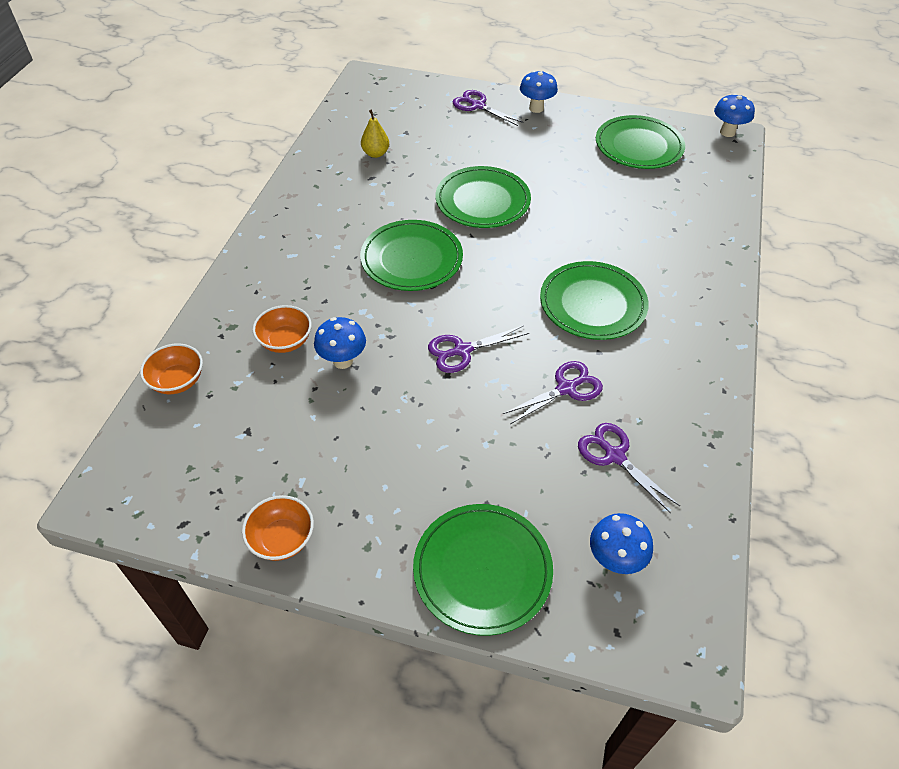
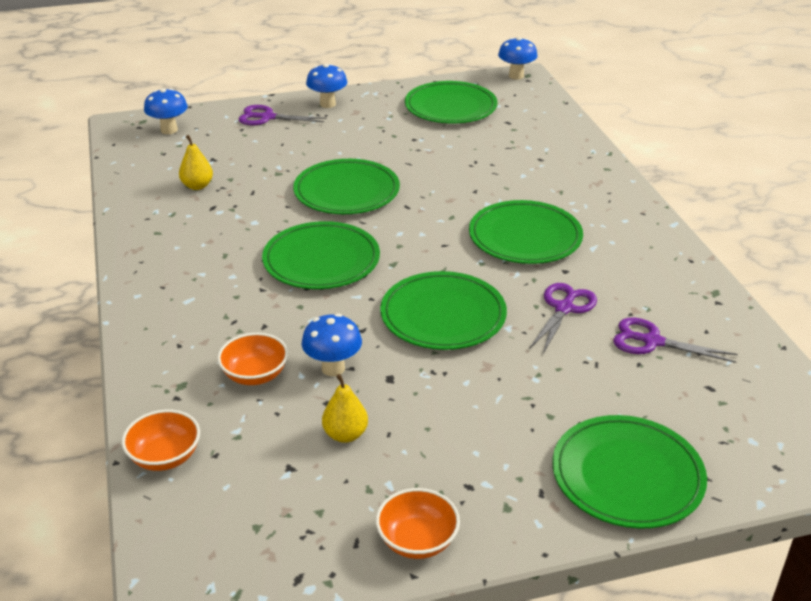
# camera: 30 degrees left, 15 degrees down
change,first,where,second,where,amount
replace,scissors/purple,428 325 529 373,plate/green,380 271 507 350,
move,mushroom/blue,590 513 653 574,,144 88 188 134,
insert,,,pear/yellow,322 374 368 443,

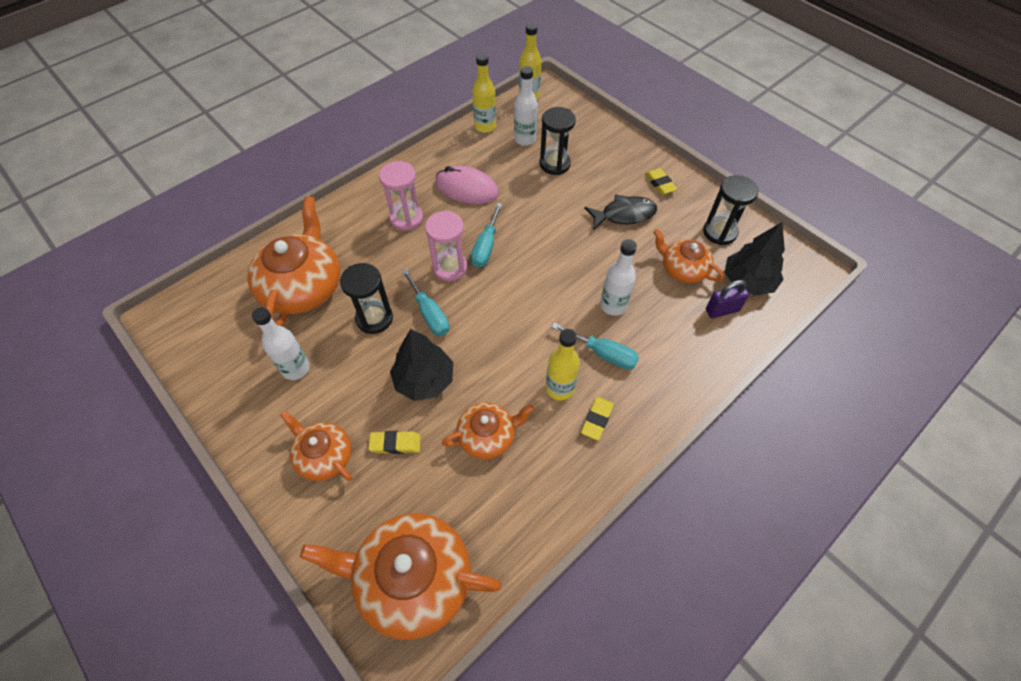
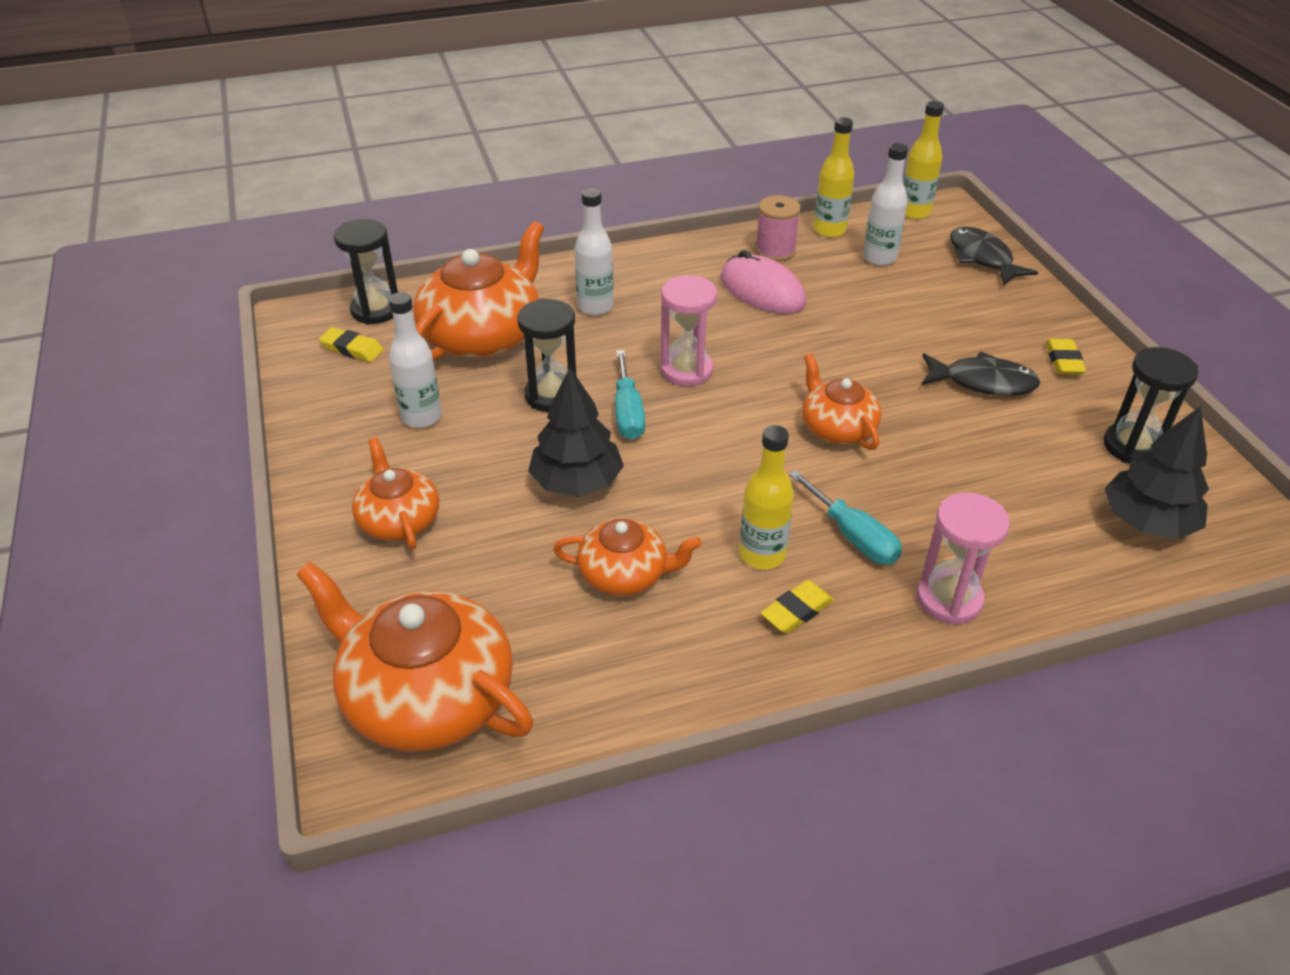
# camera: 25 degrees right, 15 degrees down
change,first,where,second,where,amount
move,hourglass/black,540 107 576 175,,334 219 398 324,
move,hourglass/pink,379 161 423 231,,916 493 1010 625,
delete,screwdriver/turquoise,471 203 502 267,,,
move,teapot/orange,653 229 724 283,,802 354 882 450,
move,bottle/white,600 239 637 316,,575 188 614 315,
delete,padlock/purple,706 280 749 318,,,
move,eraser/yellow,369 431 421 454,,319 327 384 362,
insert,,,spool/pink,755 195 801 262,
insert,,,fish/black,950 226 1038 286,

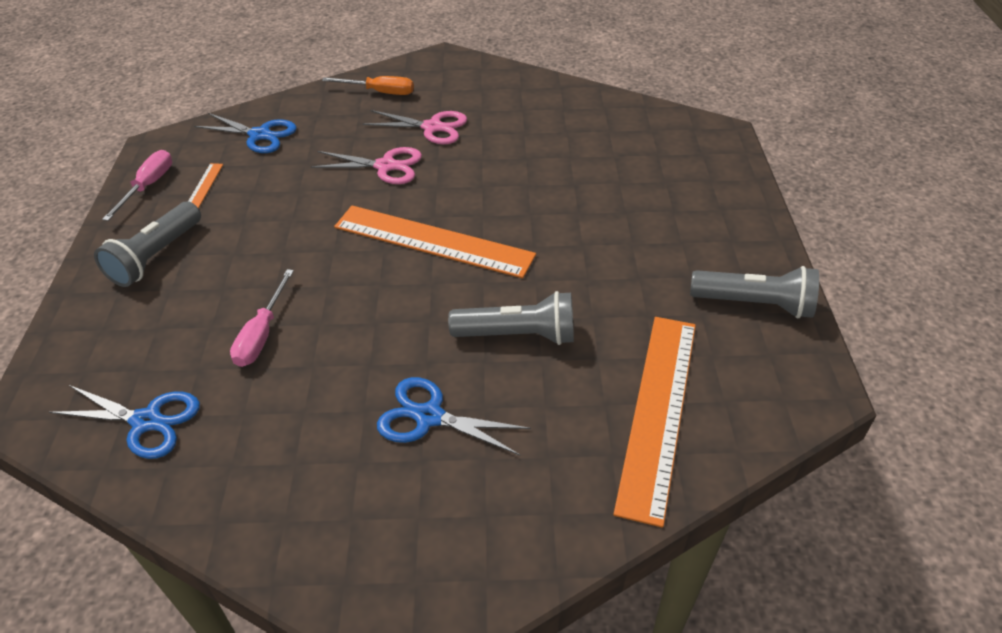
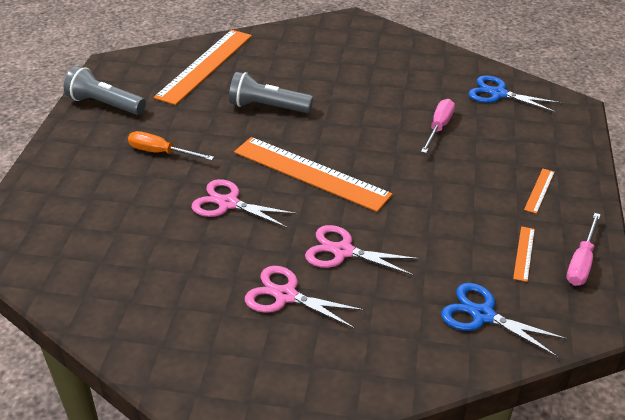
# camera: 170 degrees left, 5 degrees down
change,first,where,second,where,amount
move,screwdriver/orange,322 76 414 95,,128 131 214 161,
replace,flashlight/grey,94 201 201 287,ruler/orange,524 169 555 214,
delete,scissors/blue,377 377 531 455,,,
insert,,,scissors/pink,192 179 298 228,

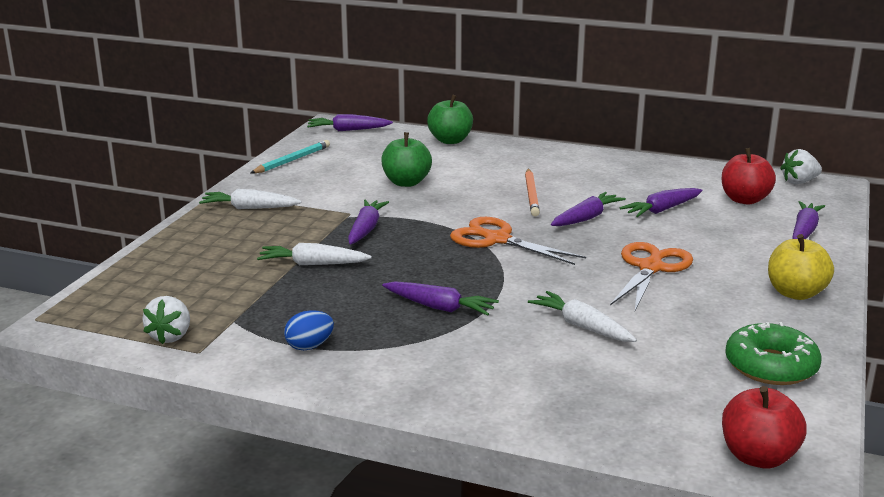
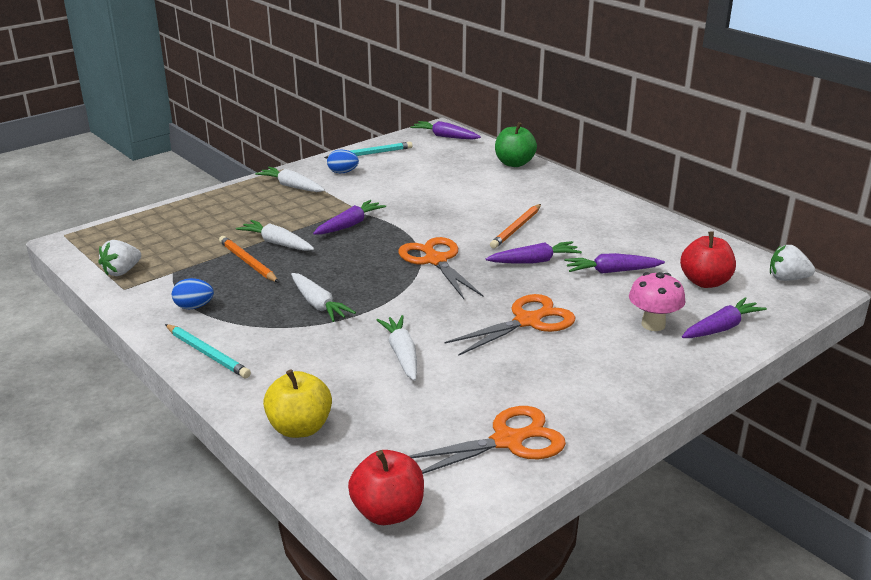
# camera: 30 degrees right, 5 degrees up
change,first,where,second,where,amount
delete,apple/green,381 132 432 187,,,
move,apple/yellow,768 234 834 300,,263 369 332 438,
recolor,carrot/purple,382 281 499 316,carrot/white,291 273 356 322,
replace,donut/green,725 322 822 385,scissors/orange,409 406 566 474,
insert,,,egg/blue,327 149 359 173,
insert,,,pencil/orange,219 236 279 282,
insert,,,mushroom/pink,629 272 686 331,
insert,,,pencil/turquoise,165 324 251 378,

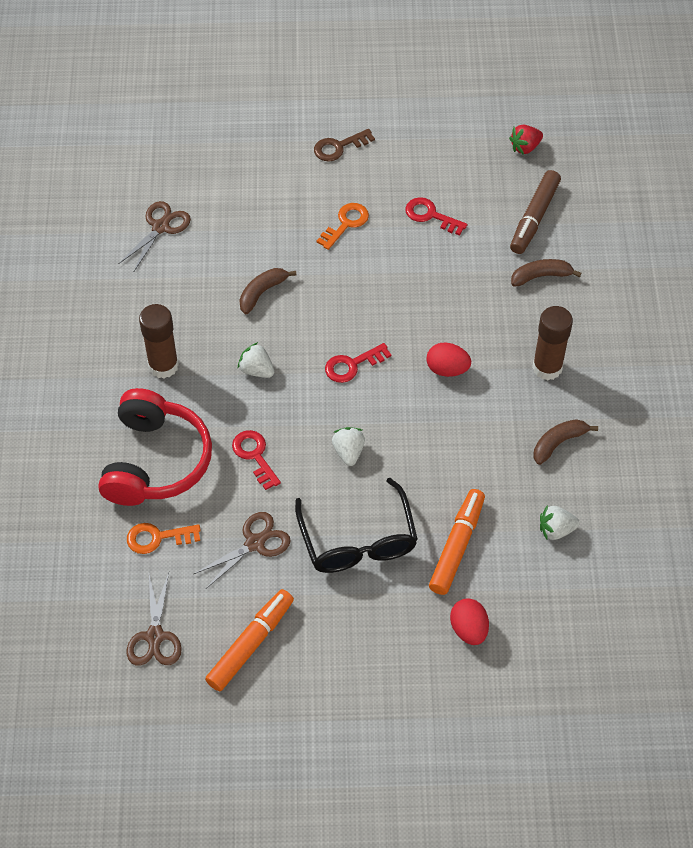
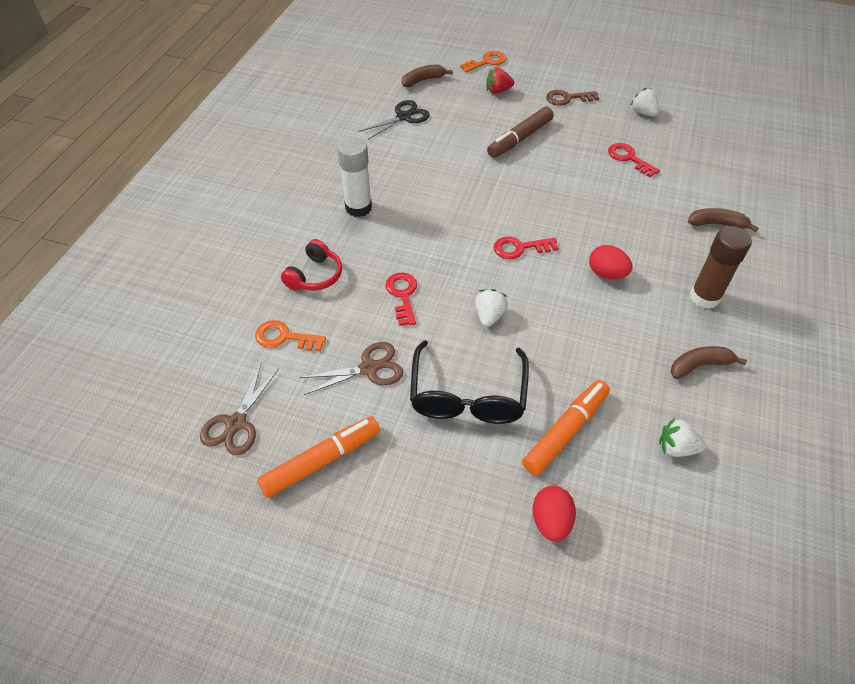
# camera: 20 degrees right, 5 degrees down
change,first,where,second,where,amount
move,strawberry/red,509 125 543 155,,486 68 514 94,
move,marker/brown,510 170 561 254,,487 107 554 158,
recolor,scissors/brown,118 201 191 271,scissors/black,359 100 430 140,
move,key/orange,317 203 369 250,,460 51 506 72,
move,banana/brown,239 268 297 314,,402 65 453 87,
recolor,glue stick/brown,139 304 179 378,glue stick/white,337 137 372 217,
move,strawberry/white,238 342 274 378,,630 88 659 117,
resize,headphones/red,98 388 212 506,,281 239 342 291,x0.53

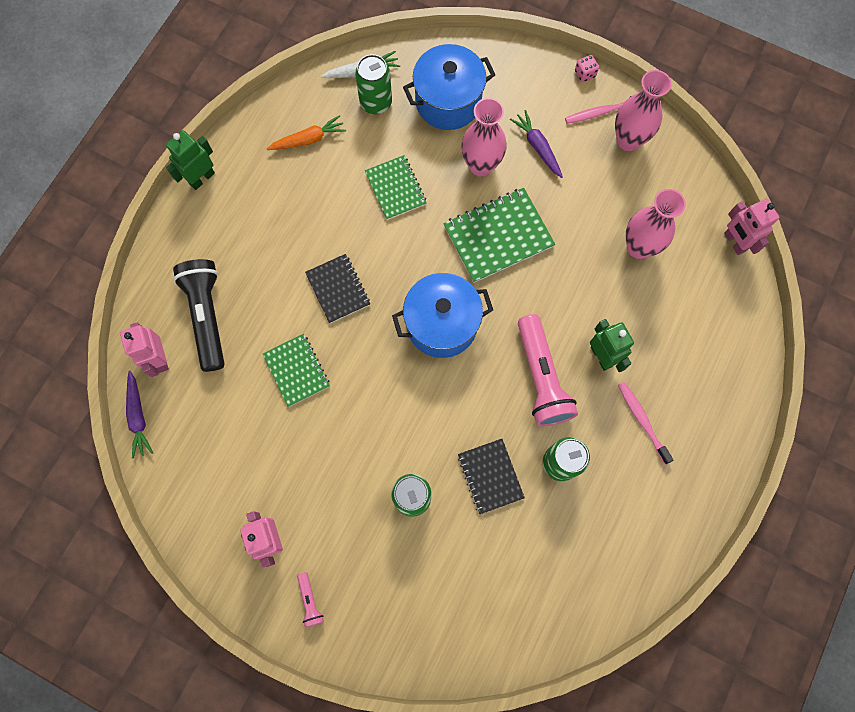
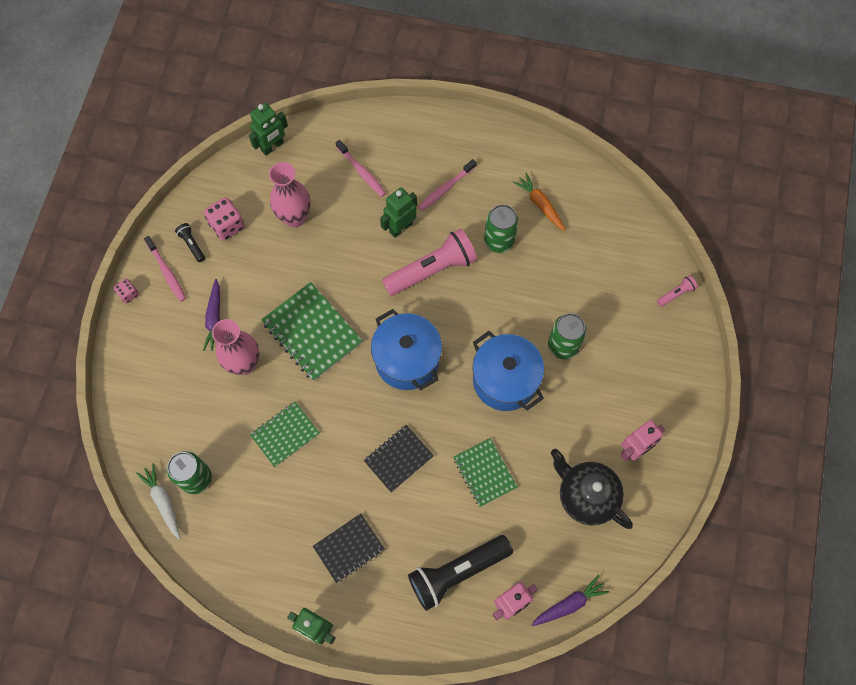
# camera: 105 degrees left, 5 degrees down
change,first,where,second,where,amount
move,pot/blue,403 44 495 130,,473 331 544 411,
replace,vase/pink,615 70 672 151,flashlight/black,175 223 205 262,
rotate,carrot/purple,510 110 563 178,,203 279 220 351,45 degrees counterclockwise
move,carrot/orange,267 115 346 150,,513 173 566 231,
recolor,robot/pink,724 199 779 255,robot/green,249 102 288 156,
rotate,notebook/green,263 334 330 407,,453 438 517 507,75 degrees counterclockwise
move,notebook/black,458 439 525 514,,313 513 385 583,
move,flashlight/pink,297 572 324 628,,657 275 698 307,
insert,,,toothbrush/pink,336 140 386 197,
insert,,,dice/pink,204 197 245 241,
insert,,,teapot/black,551 449 633 529,

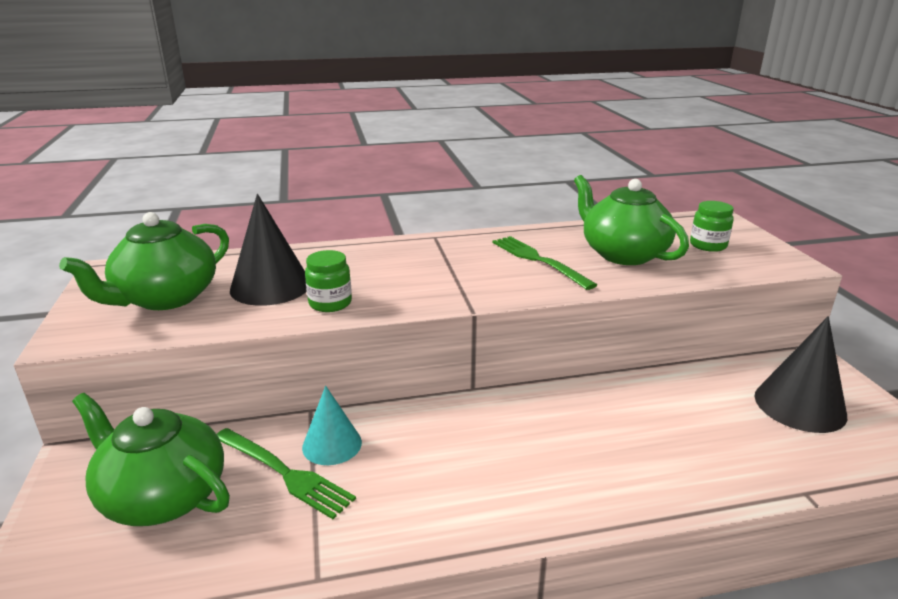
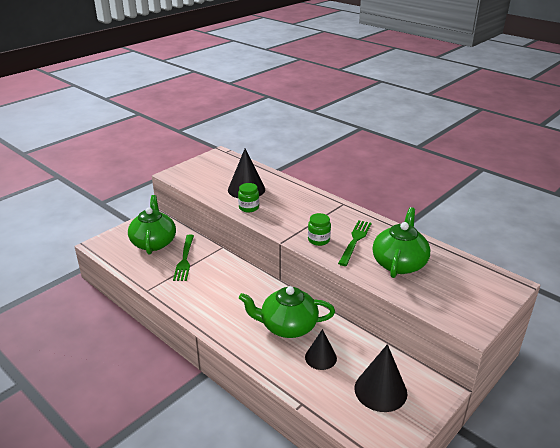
# camera: 55 degrees right, 5 degrees up
change,first,where,second,where,amount
move,jar/green,690 201 734 252,,308 213 331 246,
move,teapot/green,59 212 229 310,,239 286 335 338,
delete,cone/turquoise,302 386 362 465,,,
insert,,,cone/black,305 329 337 370,

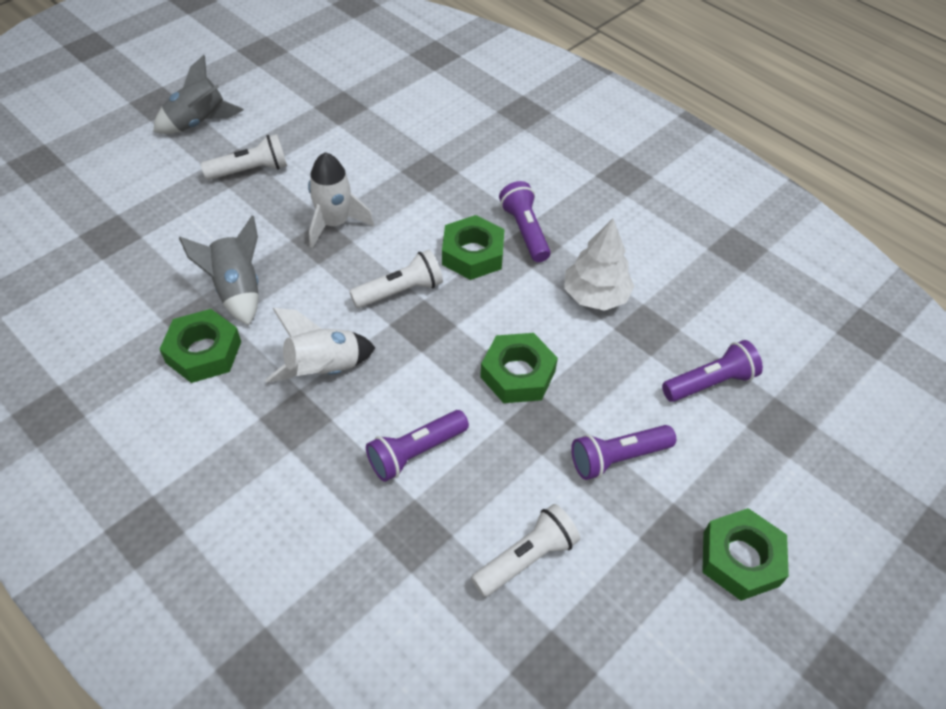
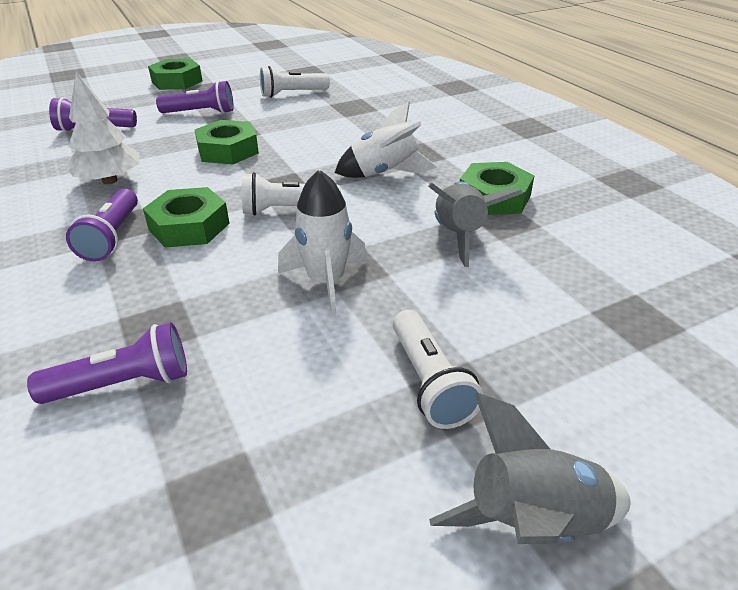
# camera: 160 degrees left, 15 degrees down
change,first,where,second,where,amount
rotate,flashlight/white,201 134 287 180,,393 310 484 429,105 degrees counterclockwise
move,flashlight/purple,366 410 469 482,,27 322 187 404,

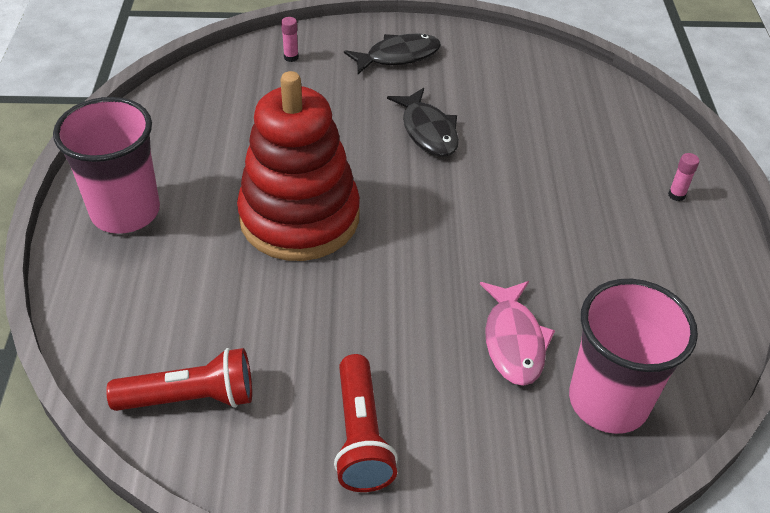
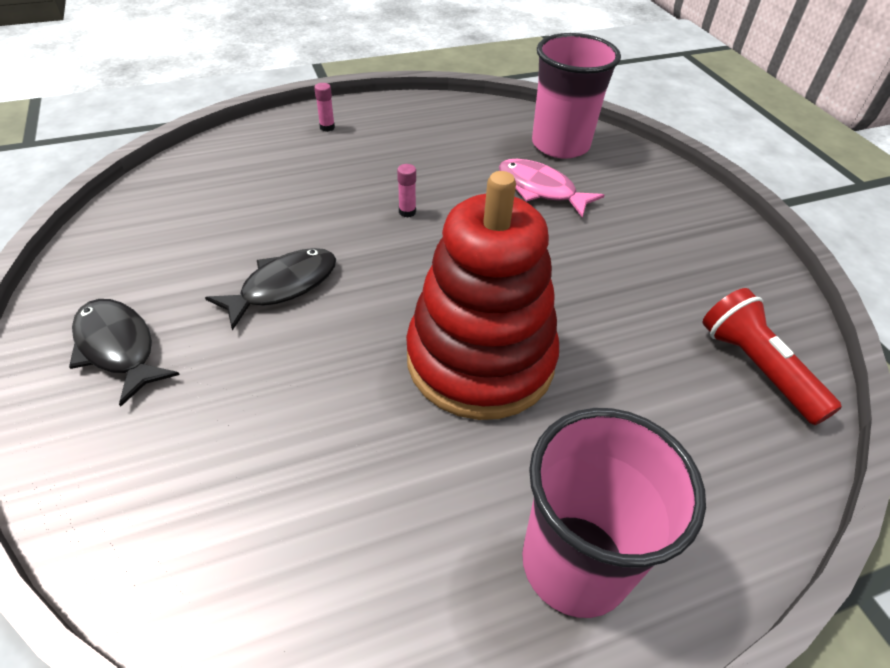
# camera: 110 degrees left, 0 degrees up
change,first,where,second,where,amount
move,glue stick/pink,281 17 299 62,,397 164 416 218,
rotate,fish/pink,480 281 555 386,,499 159 605 218,120 degrees counterclockwise
delete,flashlight/red,334 354 398 492,,,

